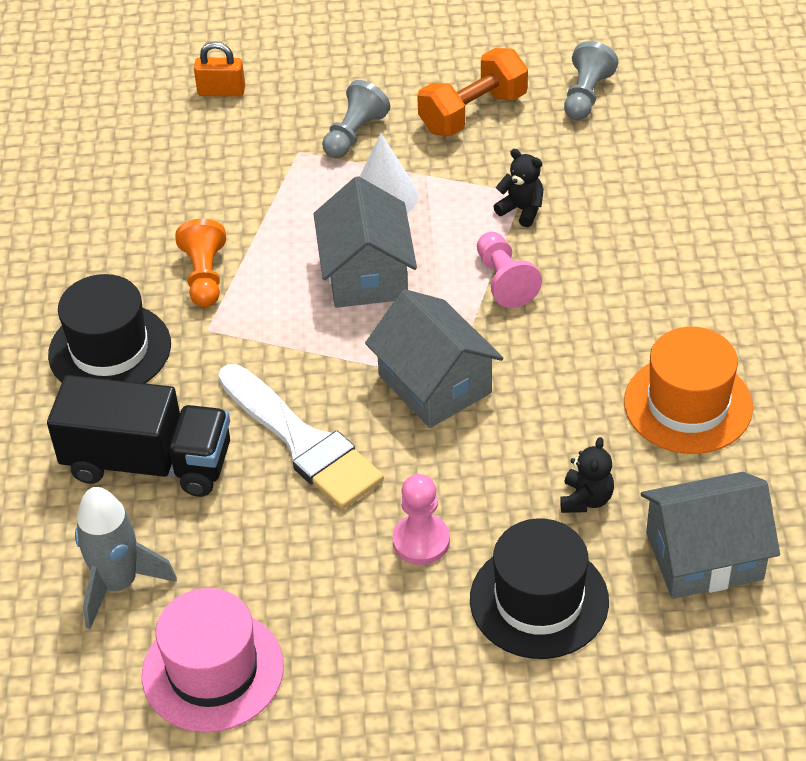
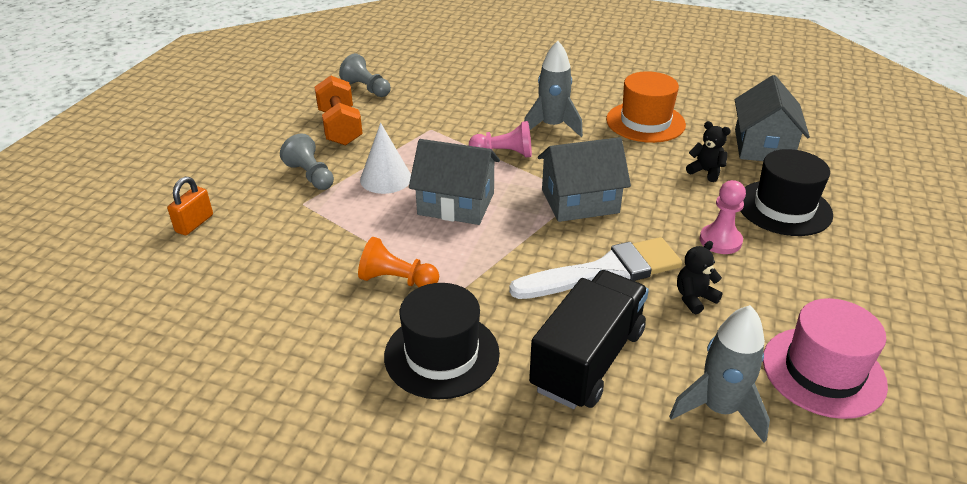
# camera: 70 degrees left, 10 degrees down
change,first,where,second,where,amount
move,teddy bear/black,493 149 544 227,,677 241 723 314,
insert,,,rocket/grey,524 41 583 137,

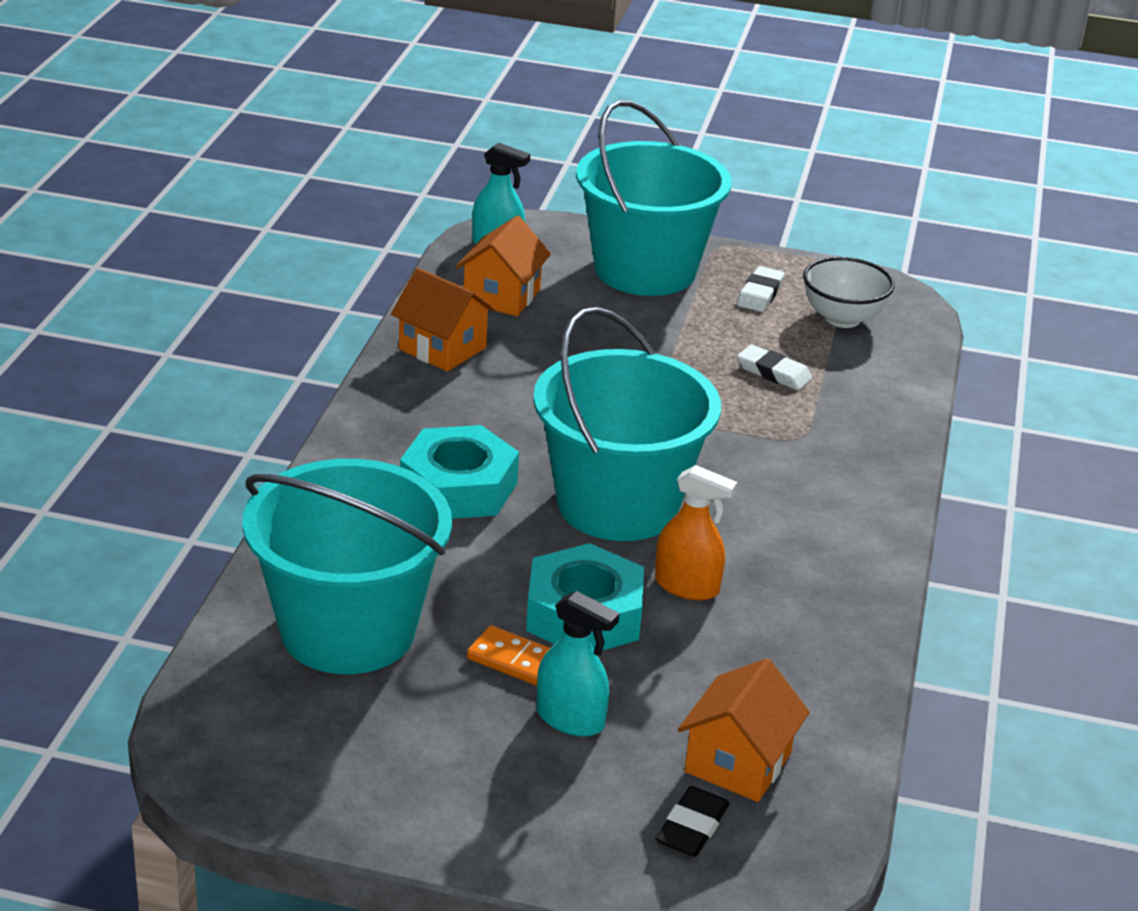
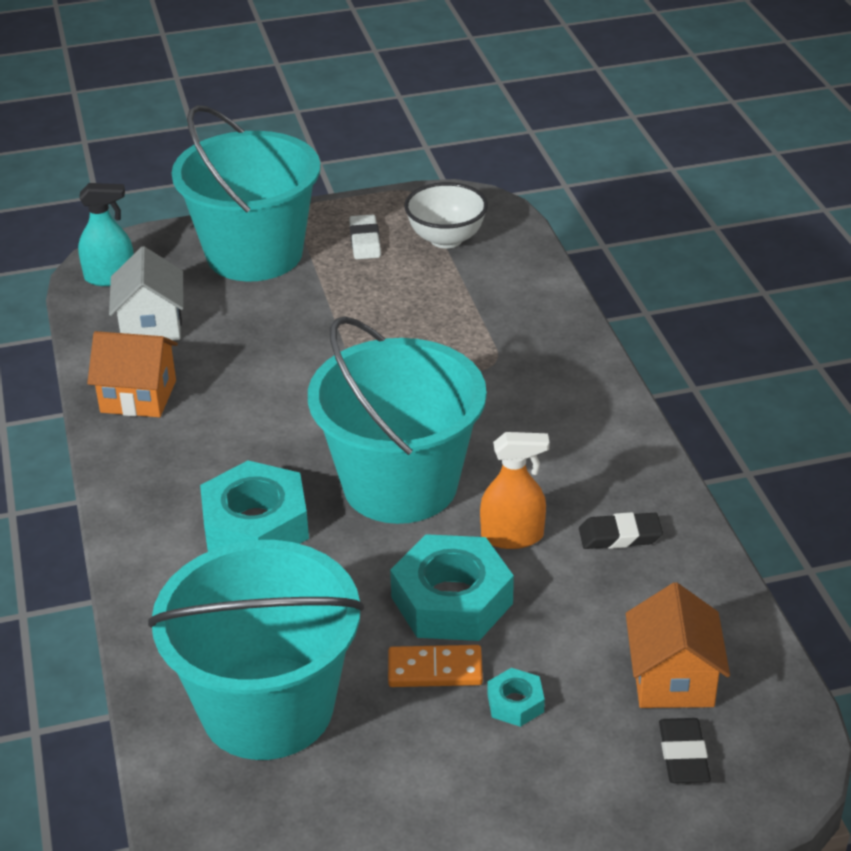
# camera: 25 degrees left, 5 degrees up
change,first,where,second,where,amount
recolor,house/orange,456 215 551 316,house/white,109 246 184 340,
delete,eraser/white,737 345 812 391,,,
replace,spray bottle/turquoise,537 591 619 736,nut/turquoise,487 668 545 727,
insert,,,eraser/black,579 512 663 549,

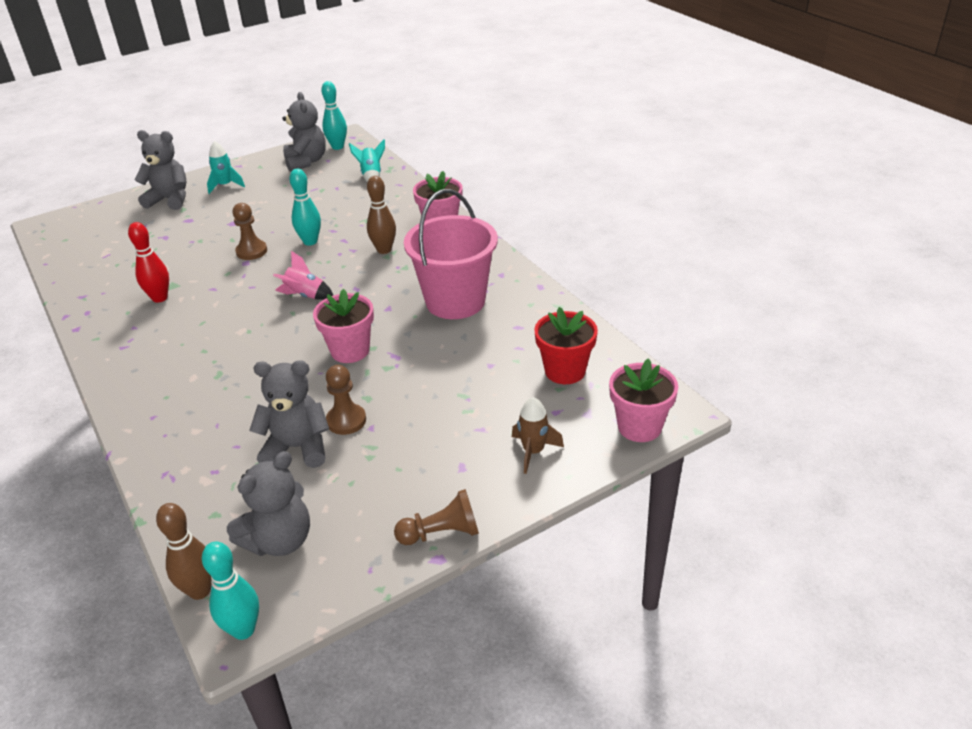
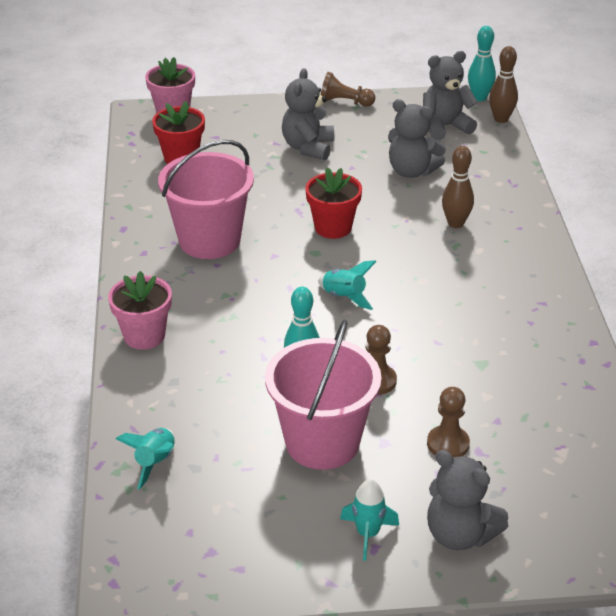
# camera: 155 degrees left, 0 degrees up
change,first,where,second,where,amount
delete,bowling pin/turquoise,321 81 347 150,,,
move,teddy bear/grey,282 92 326 172,,282 68 334 161,
move,bowling pin/brown,367 176 396 254,,442 146 474 228,
delete,bowling pin/red,128 222 169 303,,,
recolor,rocket/pink,273 251 334 300,rocket/turquoise,318 260 376 310,
recolor,flower pot/pink,313 289 374 363,flower pot/red,306 167 362 239,
move,pawn/brown,326 365 366 435,,427 387 470 458,
delete,rocket/brown,512 397 564 474,,,
insert,,,bucket/pink,265 319 382 470,

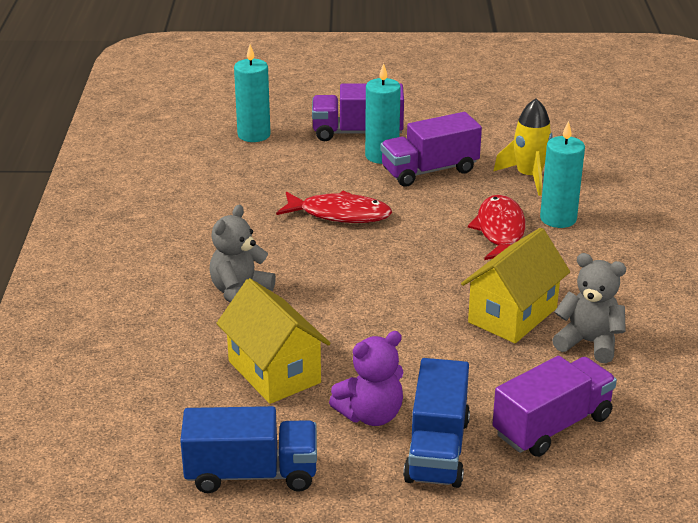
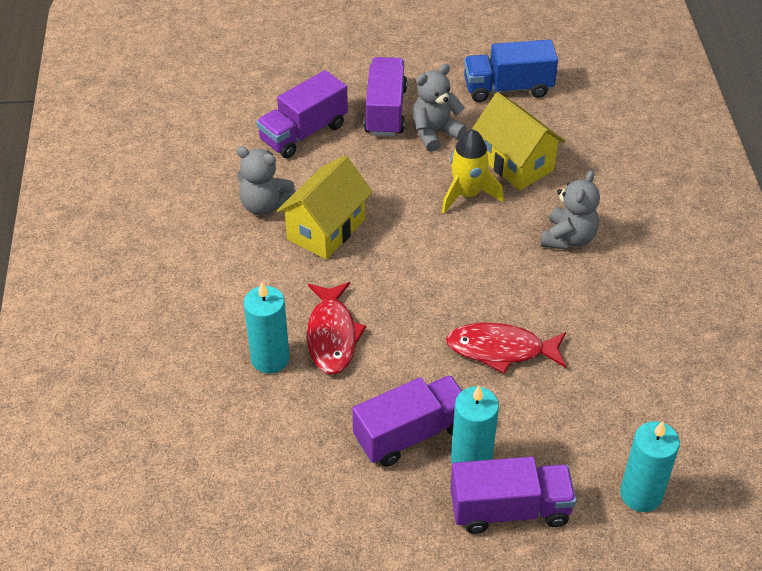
# camera: 175 degrees right, 15 degrees up
change,first,where,second,where,amount
move,rocket/yellow,494 98 553 196,,442 129 504 214,
recolor,teddy bear/purple,329 331 404 426,teddy bear/grey,412 64 467 152,
recolor,truck/blue,403 358 470 488,truck/purple,364 57 407 136,

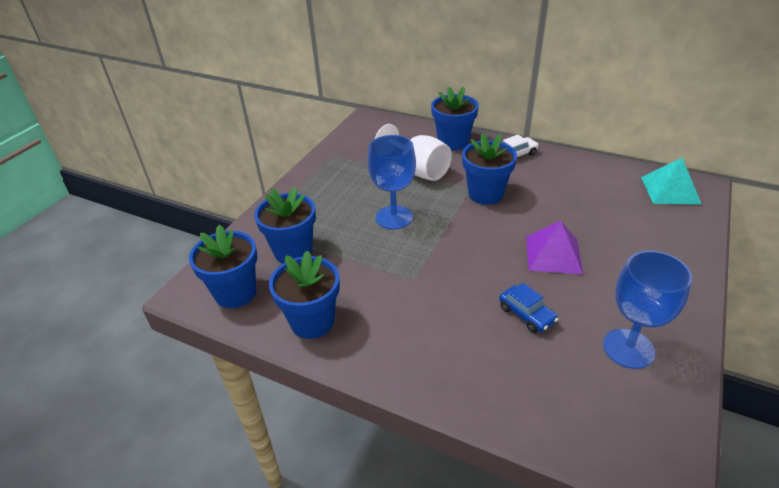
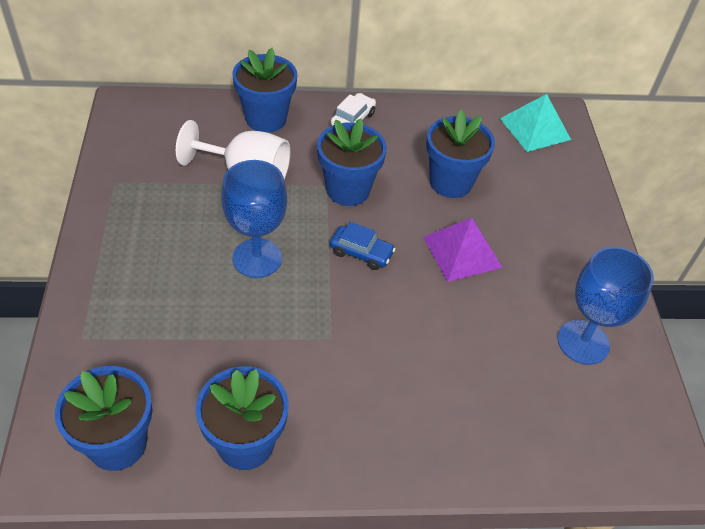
# camera: 35 degrees left, 10 degrees up
change,first,where,second,where,amount
move,flower pot/blue,254 187 316 263,,426 109 495 198,
move,car/blue,499 283 558 333,,330 222 395 270,

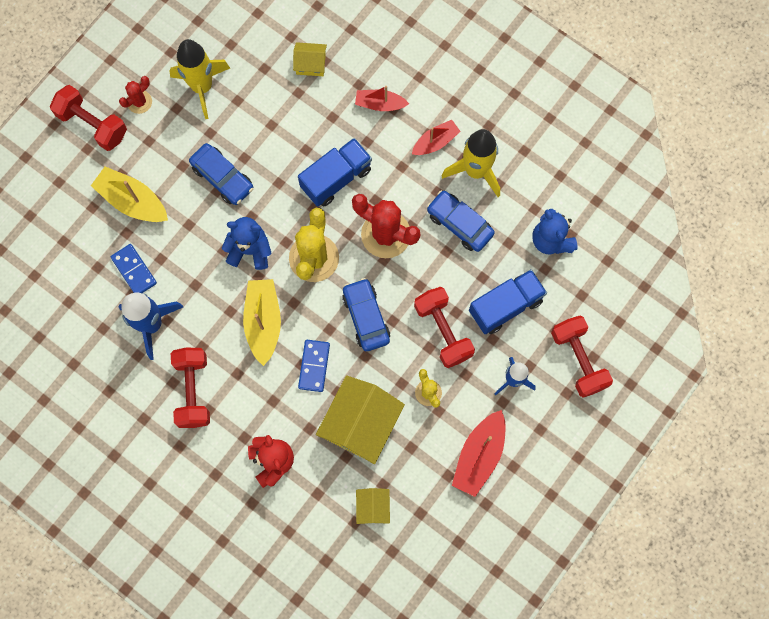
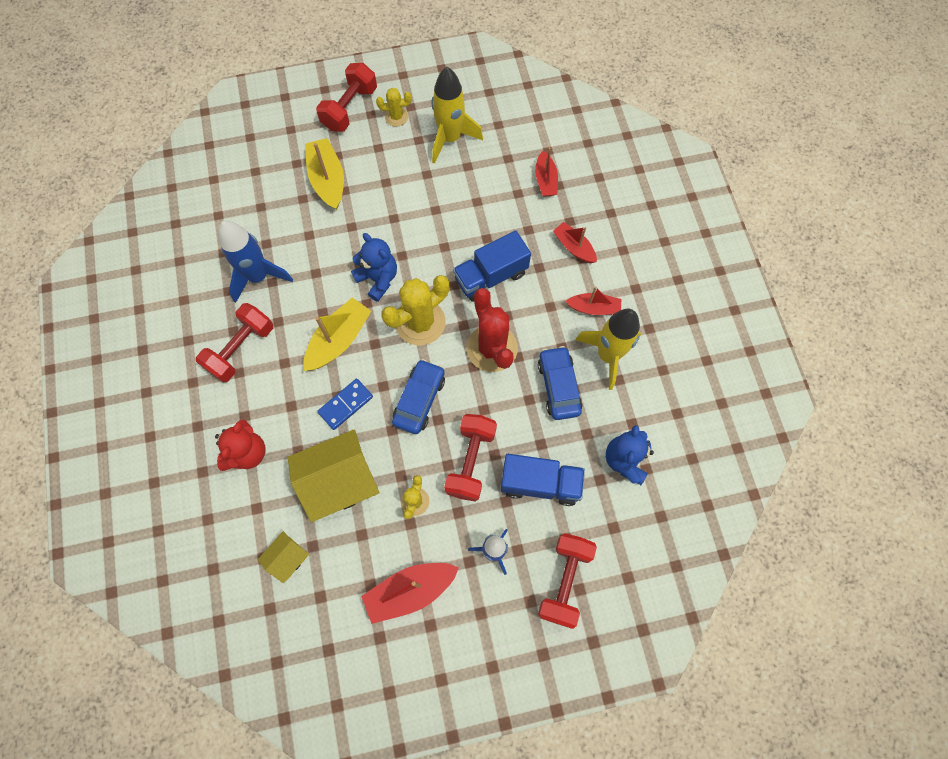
# camera: 40 degrees right, 5 degrees down
change,first,where,second,where,amount
replace,house/yellow,293 42 327 76,boat/red,535 147 558 197,
recolor,cactus/red,119 76 152 114,cactus/yellow,376 88 412 127,
rotate,dumbbell/red,50 85 127 151,,316 63 377 132,45 degrees clockwise
rotate,truck/blue,298 138 372 207,,453 230 531 302,150 degrees clockwise
delete,car/blue,189 143 254 205,,,
delete,domino/blue,111 244 157 293,,,

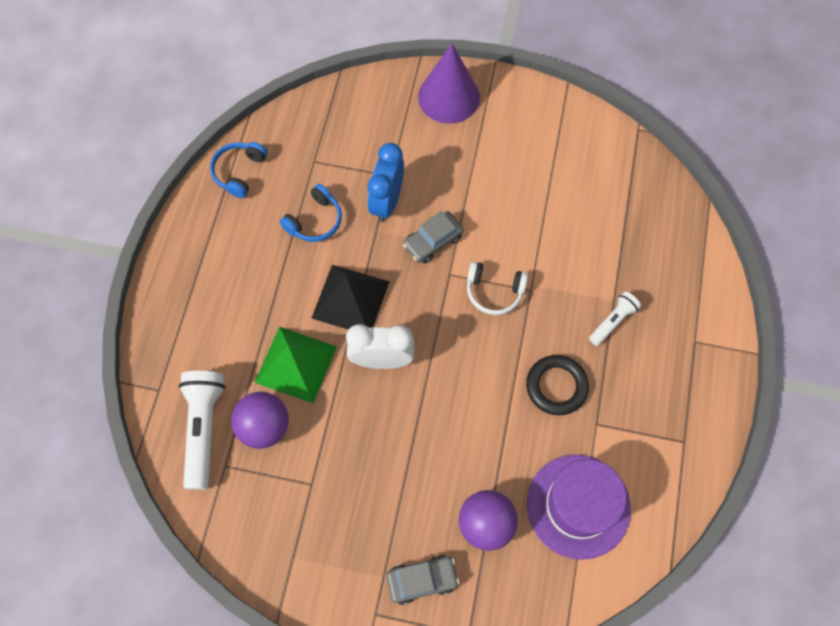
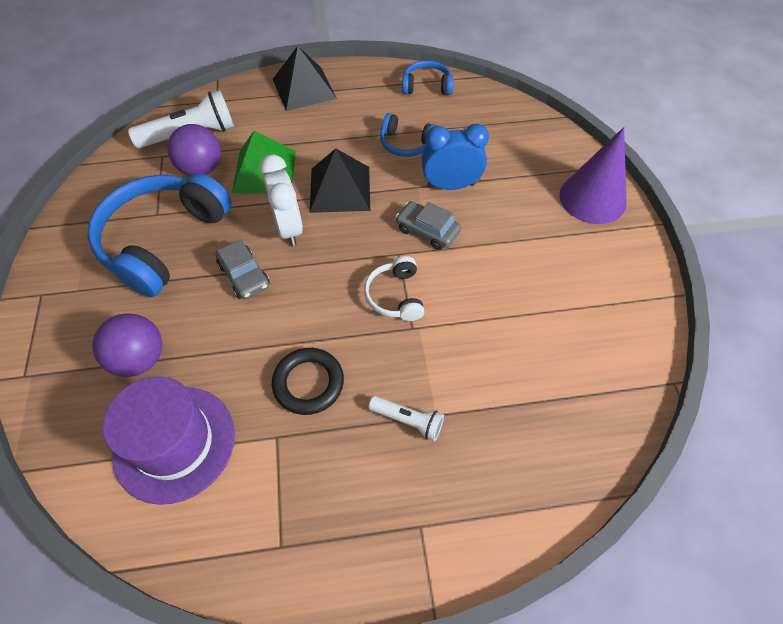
# camera: 70 degrees right, 10 degrees down
change,first,where,second,where,amount
move,car/grey,386 555 459 605,,215 239 270 299,
insert,,,pyramid/black,273 46 337 111,
insert,,,headphones/blue,88 174 232 297,

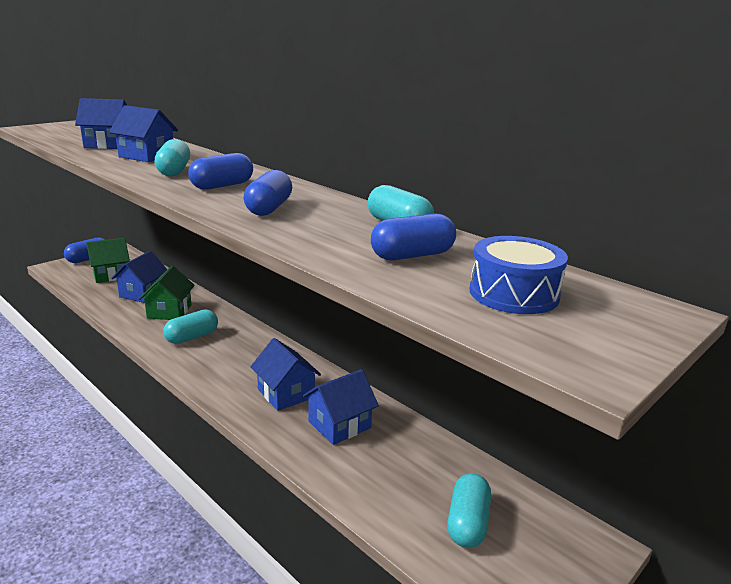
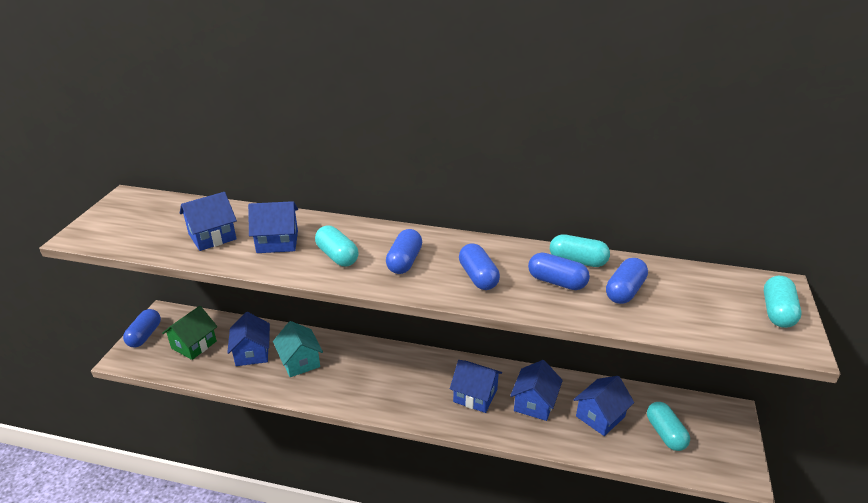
# camera: 30 degrees left, 10 degrees up
change,first,where,second,where,amount
delete,drum/blue,469 236 568 314,,,
recolor,house/green,139 266 195 320,house/turquoise,273 321 323 377,
move,capsule/turquoise,163 309 218 344,,764 276 802 328,
insert,,,capsule/blue,528 252 590 290,
insert,,,house/blue,573 376 634 436,

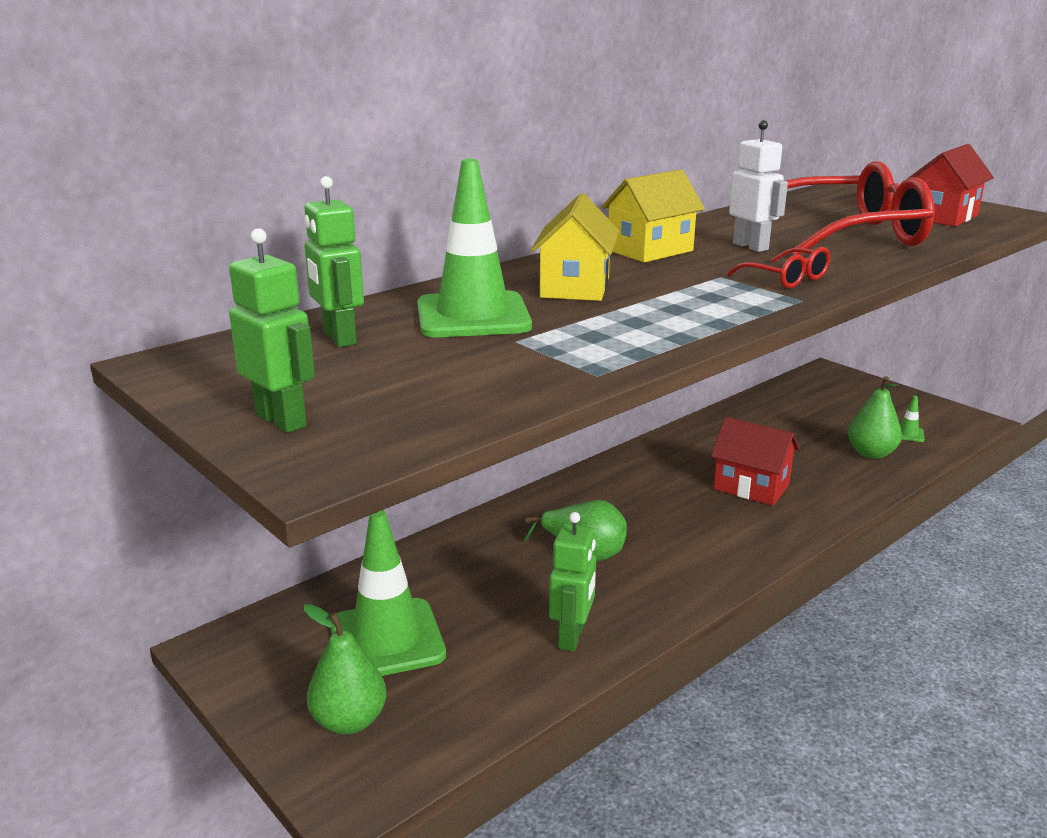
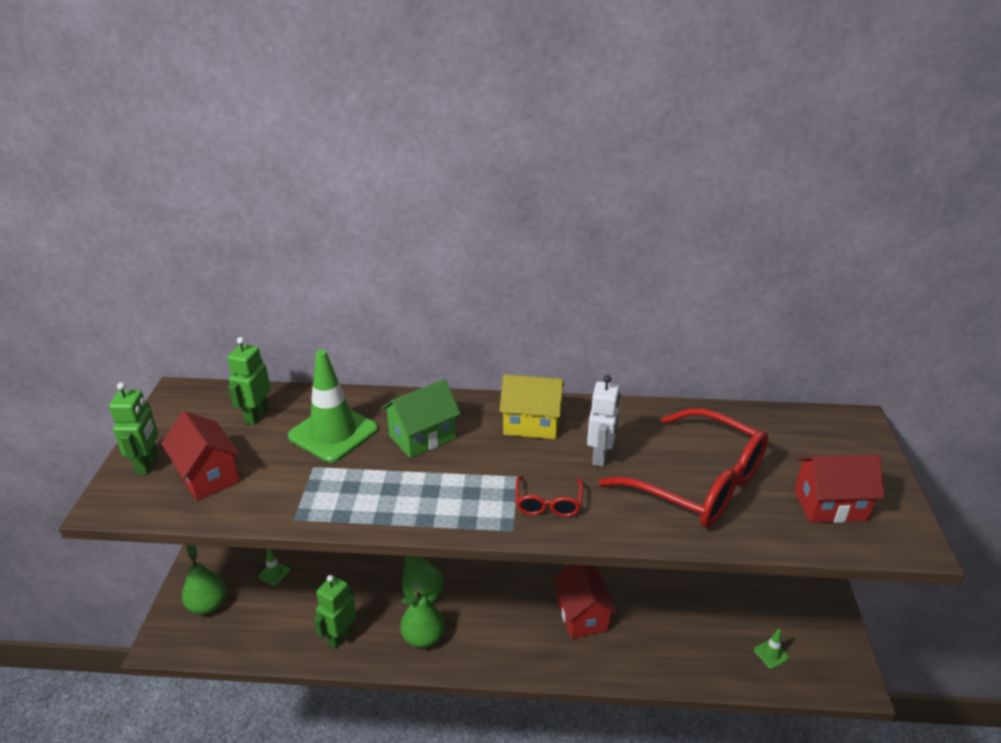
# camera: 45 degrees right, 10 degrees up
change,first,where,second,where,amount
recolor,house/yellow,531 193 619 301,house/green,381 379 461 458,
move,pear/green,848 376 902 459,,400 590 445 648,
resize,traffic cone/green,331 510 446 676,,258 549 290 586,x0.40
rotate,robot/green,549 512 596 652,,314 575 356 649,150 degrees clockwise
insert,,,house/red,161 411 240 501,

